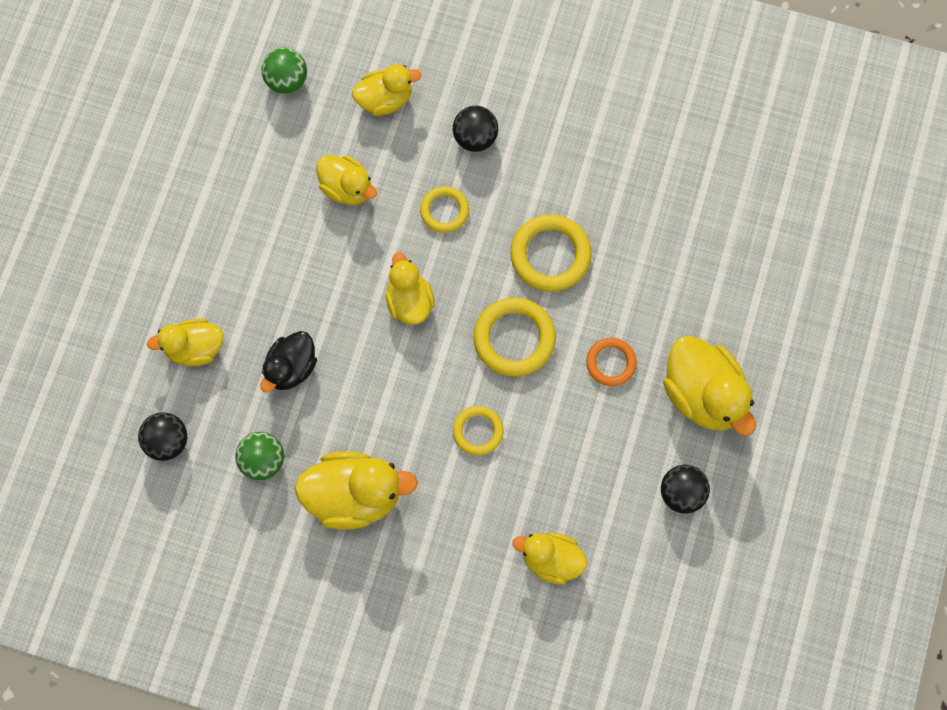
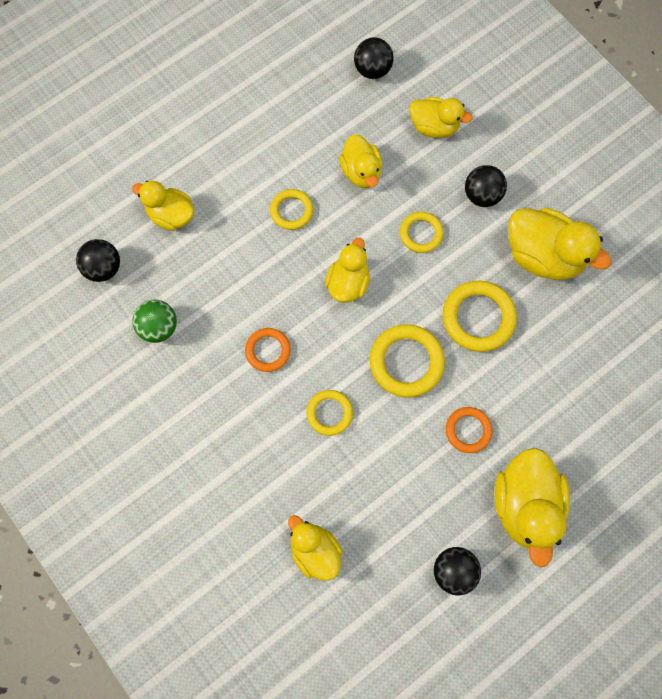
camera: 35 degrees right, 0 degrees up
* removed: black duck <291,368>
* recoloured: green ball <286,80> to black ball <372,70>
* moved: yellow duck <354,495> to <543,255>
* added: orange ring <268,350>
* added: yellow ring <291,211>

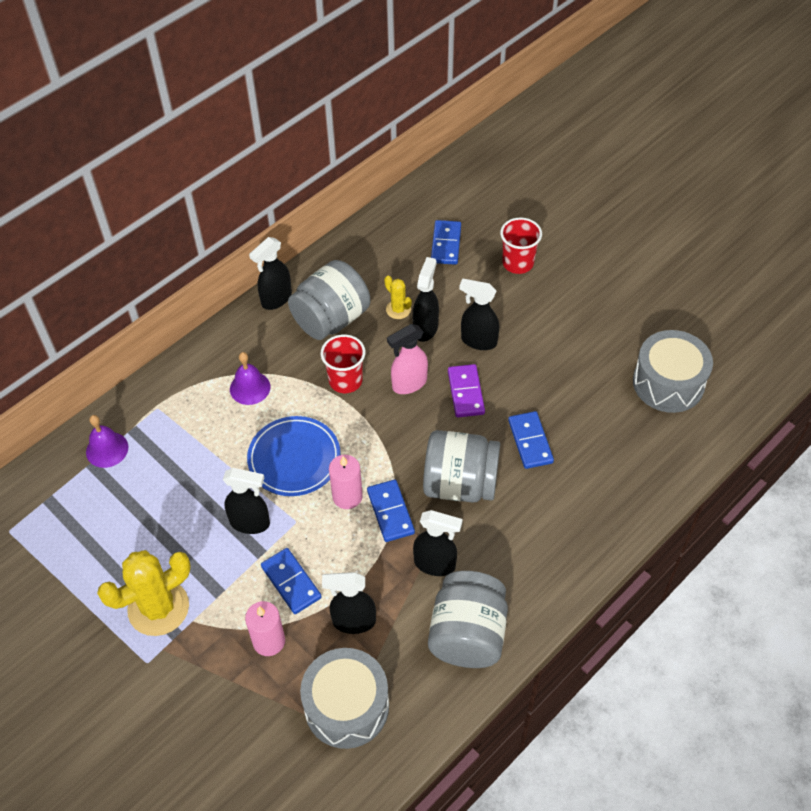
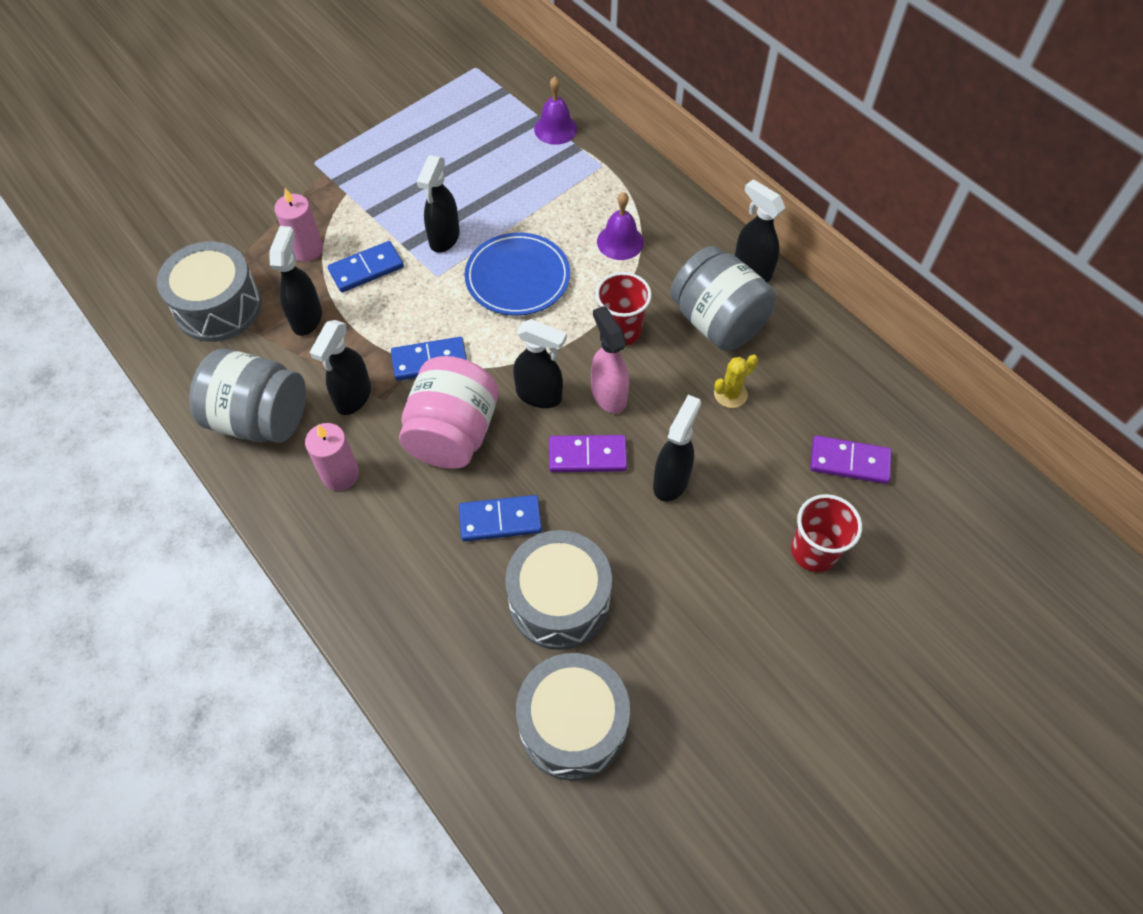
camera: 95 degrees right, 5 degrees up
* removed: yellow cactus <158,608>
* moved: pink candle <347,496> to <340,475>
* moved: black spray bottle <425,328> to <539,395>
* recoloured: grey jar <460,484> to pink jar <453,434>
* recoloured: blue domino <446,244> to purple domino <849,462>
* added: grey drum <559,600>

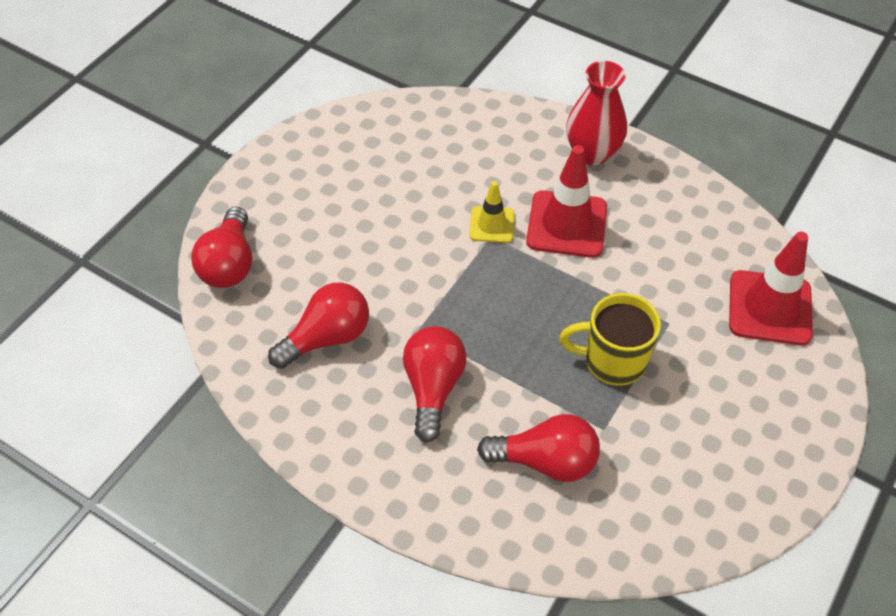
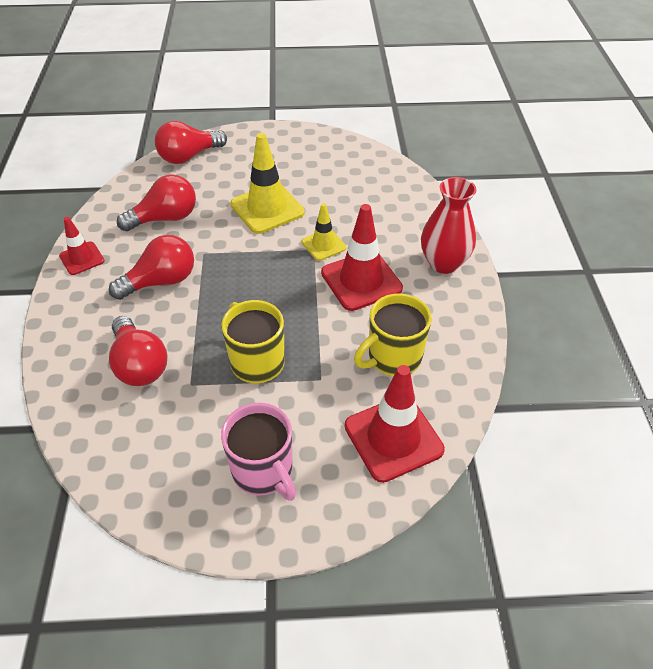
camera: 55 degrees right, 5 degrees down
* turned: red light bulb <327,338> = <165,218> 45 degrees counterclockwise
* added: red traffic cone <82,258>
* added: pink mug <263,471>
* added: yellow traffic cone <267,208>
* added: yellow mug <393,358>

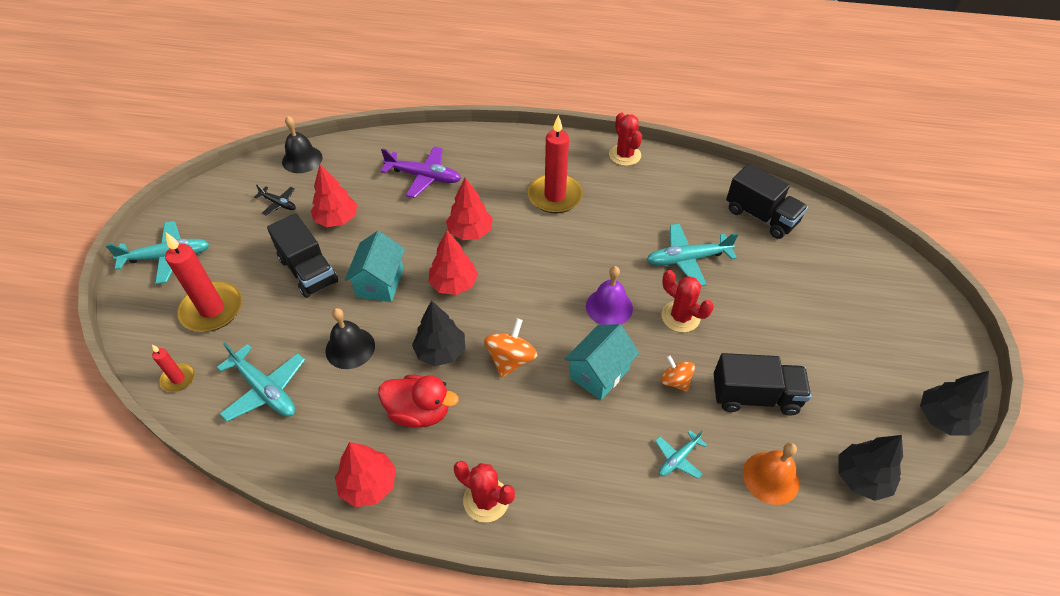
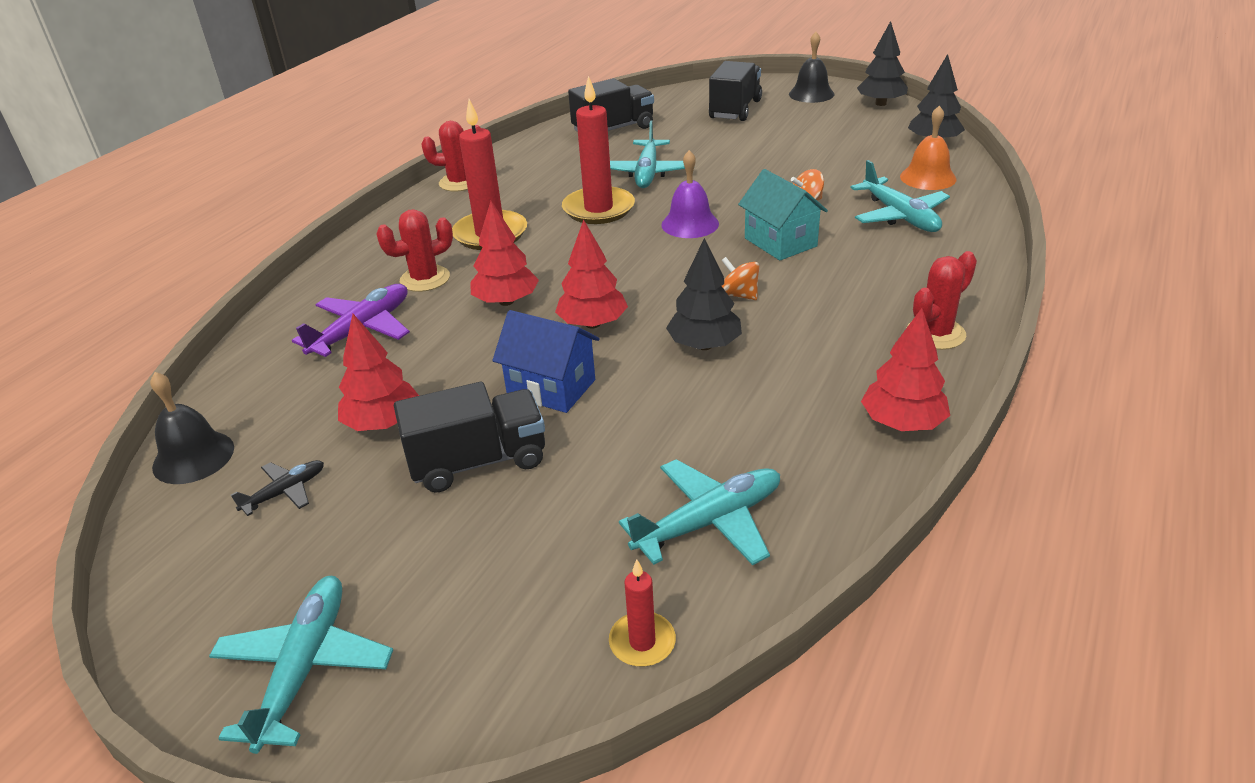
camera: 70 degrees left, 15 degrees down
* moved: red candle <212,309> to <598,209>
* moved: black bell <350,348> to <811,94>
* recoloured: turquoise house <380,283> to blue house <551,388>
* removed: red duck <419,412>
* resized: orange spinning top <511,360> = <739,295> x0.66
* resized: turquoise plane <678,458> = <899,216> x1.79
* moved: red cactus <680,317> to <425,279>
* moved: black truck <755,396> to <735,109>

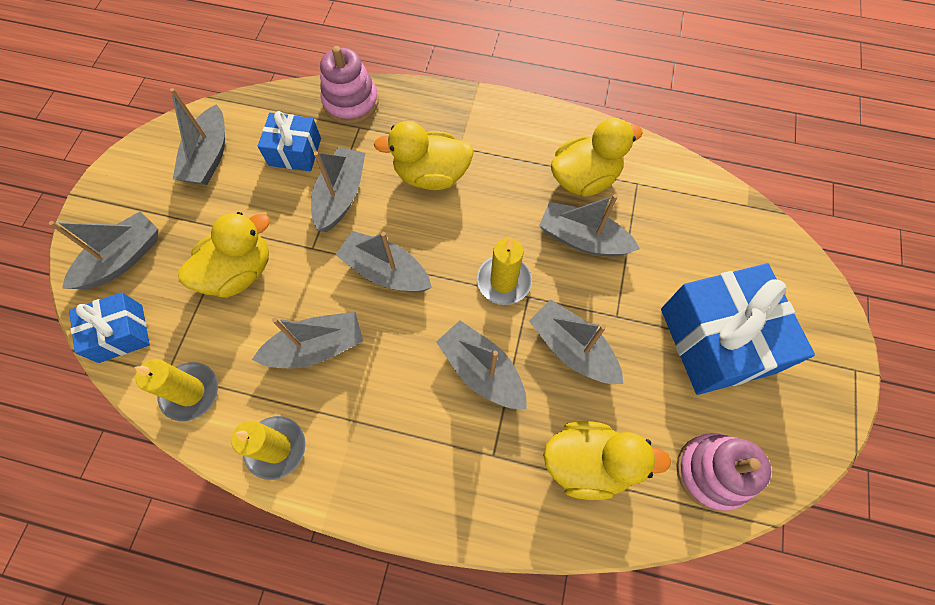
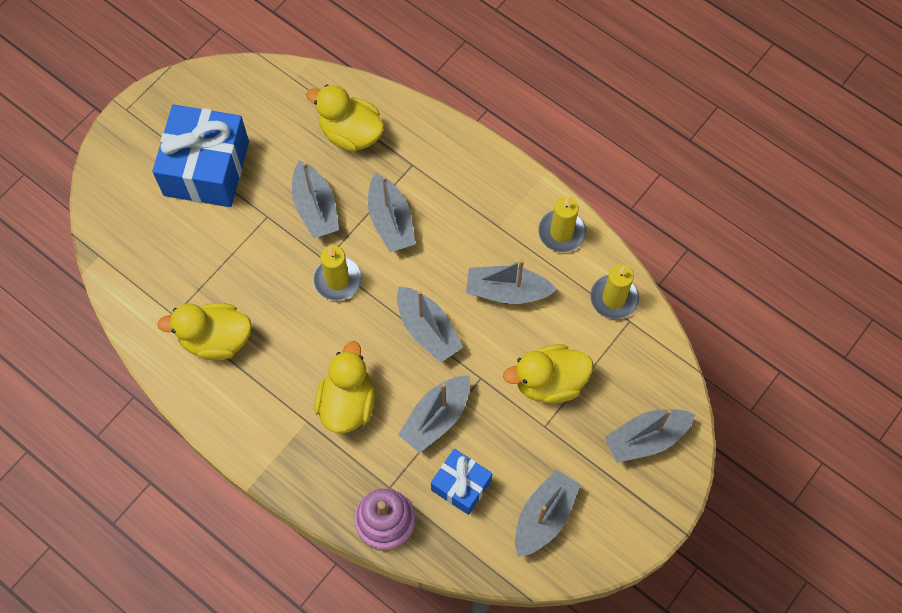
camera: 155 degrees left, 0 degrees up
* removed: blue gift <121,333>
* turned: yellow duck <431,175> = <347,403> 105 degrees counterclockwise
* removed: grey boat <582,239>
* removed: pink stacking toy <712,472>

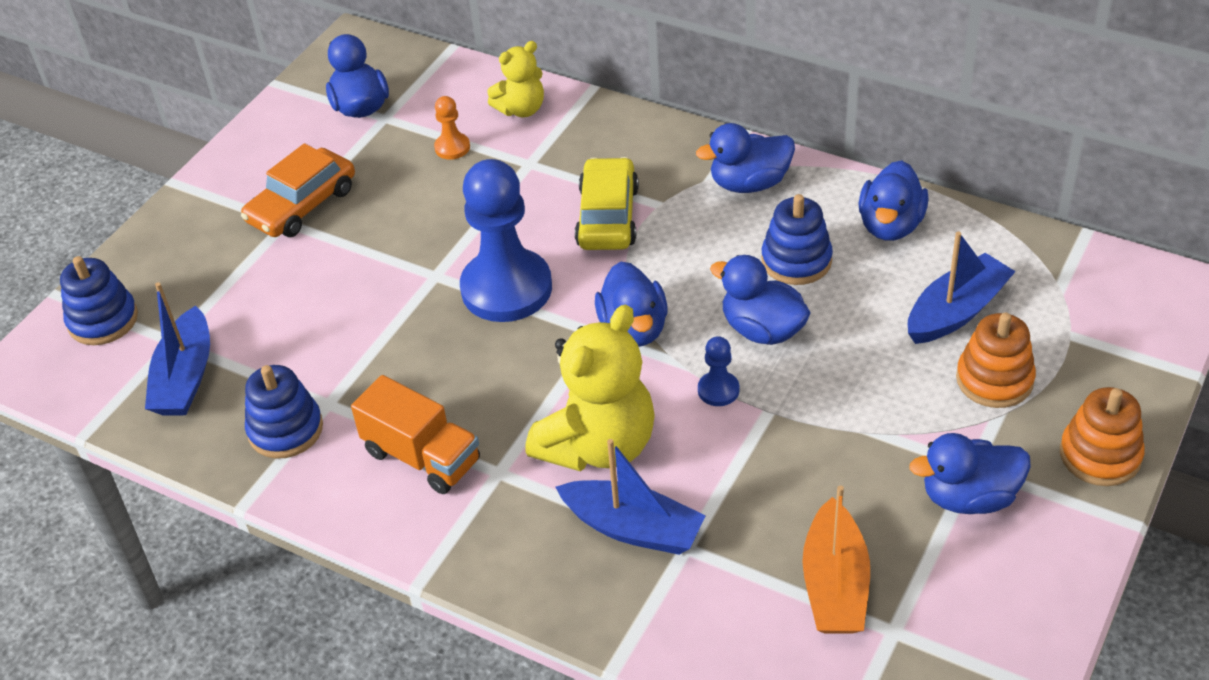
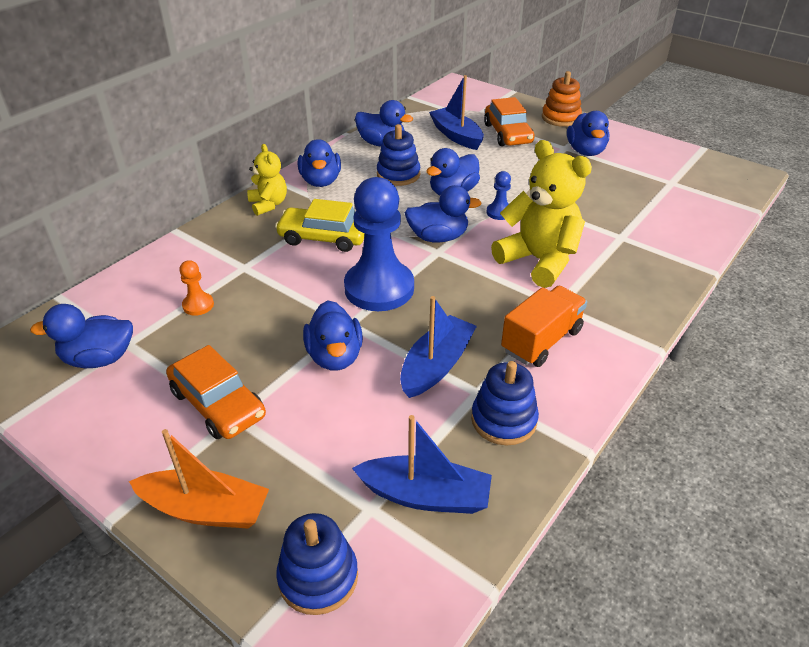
camera: 85 degrees left, 5 degrees down
* moved: yellow teddy bear <521,109> to <268,204>
* moved: blue boat <633,528> to <436,365>
* moved: orange boat <835,585> to <205,509>
* replaced: orange stacking toy <994,380> to orange car <507,134>
* added: blue duck <335,356>

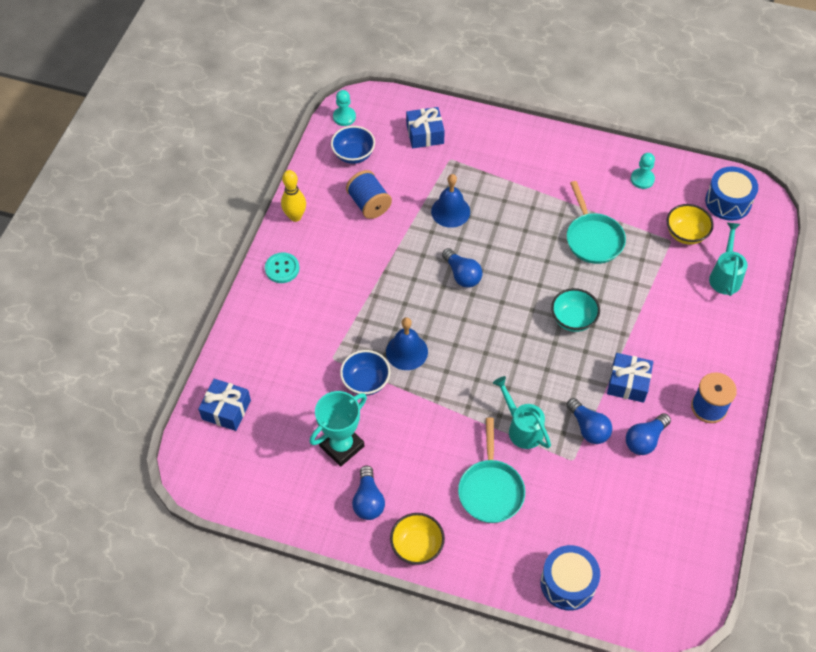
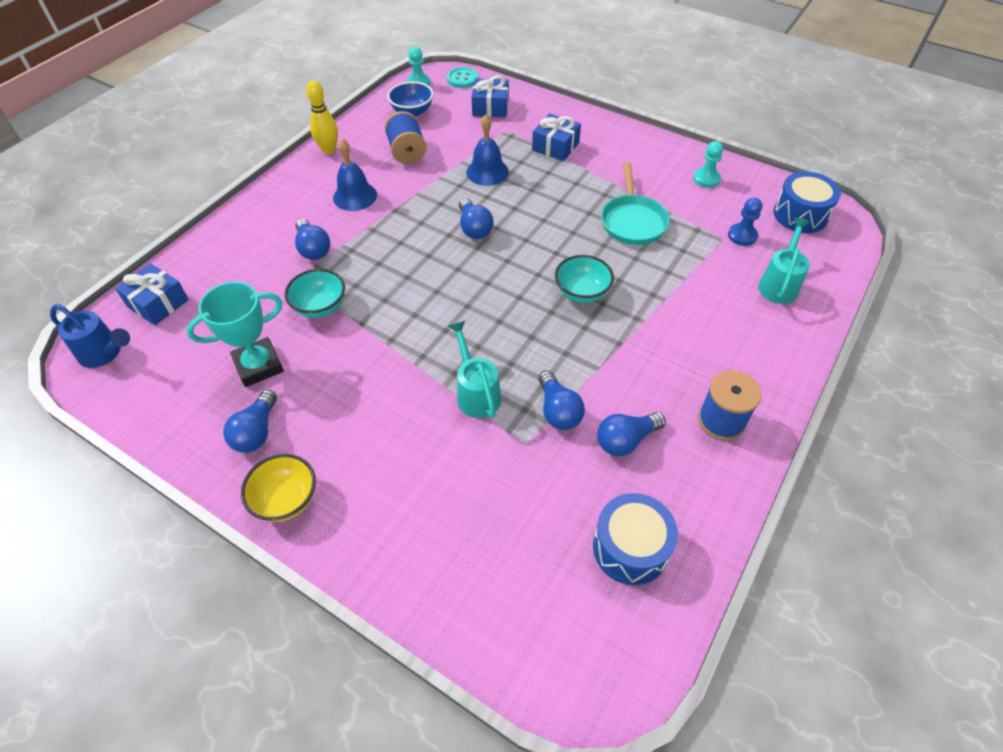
camera: 15 degrees right, 5 degrees down
* moved: turquoise button <282,268> to <462,79>
* recoloured: blue bowl <366,382> to turquoise bowl <320,307>
* moved: blue bell <406,351> to <355,196>
* removed: turquoise pan <490,489>
* moved: blue drum <568,583> to <630,548>
* moved: blue gift <628,383> to <555,146>
* replaced: yellow bowl <686,234> to blue pawn <742,236>
* added: blue watering can <104,353>
* added: blue light bulb <313,248>

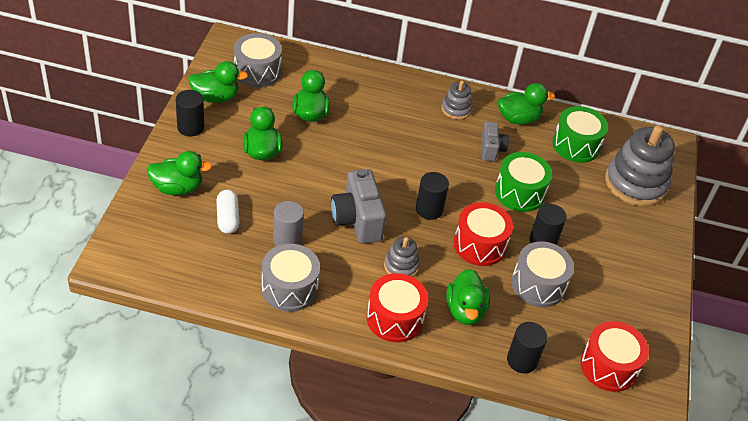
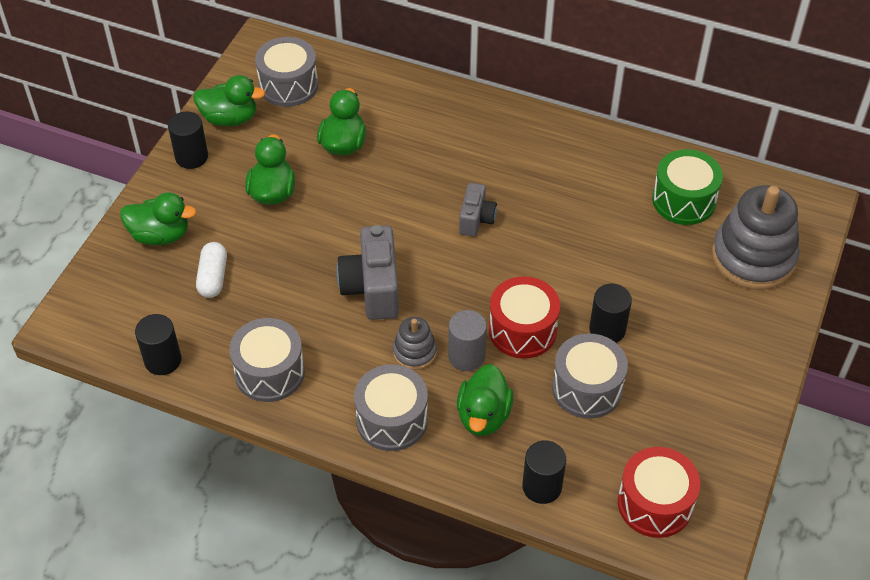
camera: 15 degrees right, 5 degrees up
* moved: grey cylinder <287,239> to <466,356>
* recoloured: red drum <395,318> to grey drum <392,420>
* moved: black cylinder <429,209> to <163,360>
* removed: grey stacking toy <456,109>
* moved: grey camera <491,149> to <476,219>
* removed: green drum <519,192>
* removed: green duck <518,119>

